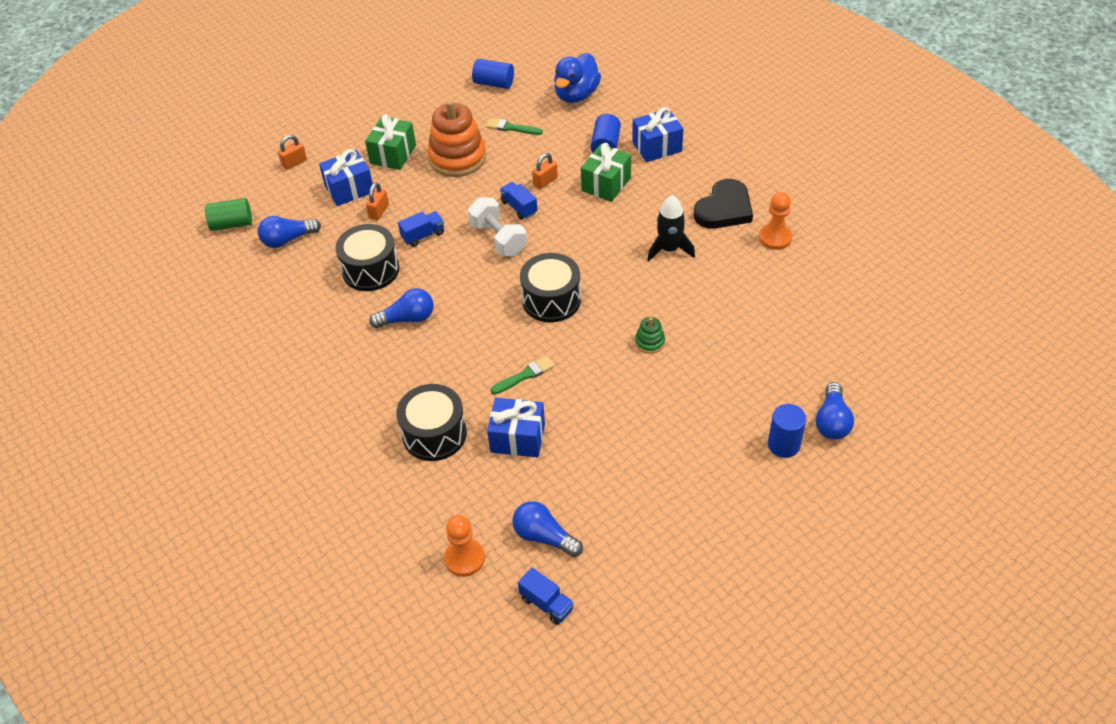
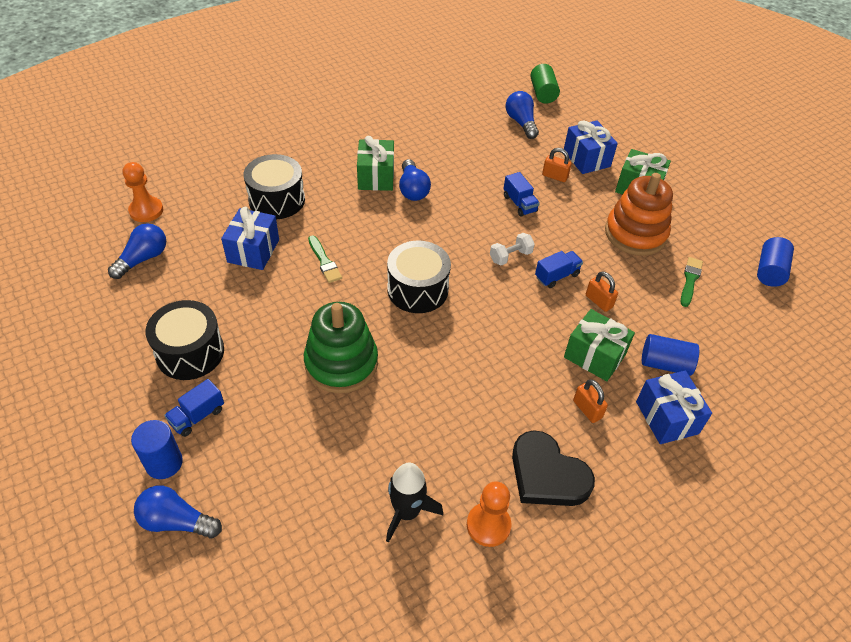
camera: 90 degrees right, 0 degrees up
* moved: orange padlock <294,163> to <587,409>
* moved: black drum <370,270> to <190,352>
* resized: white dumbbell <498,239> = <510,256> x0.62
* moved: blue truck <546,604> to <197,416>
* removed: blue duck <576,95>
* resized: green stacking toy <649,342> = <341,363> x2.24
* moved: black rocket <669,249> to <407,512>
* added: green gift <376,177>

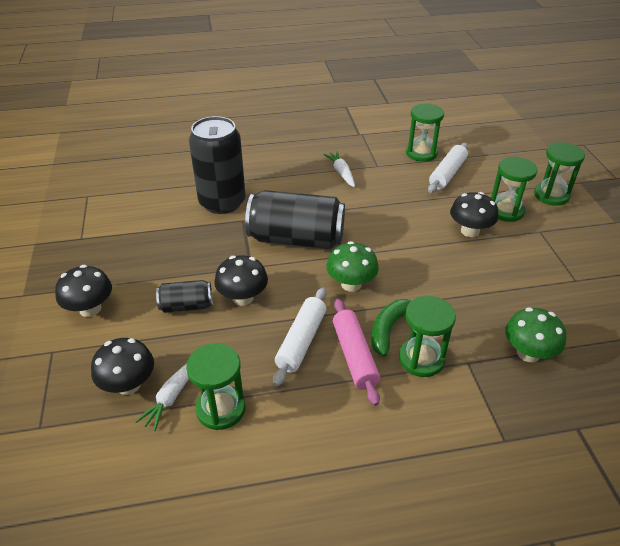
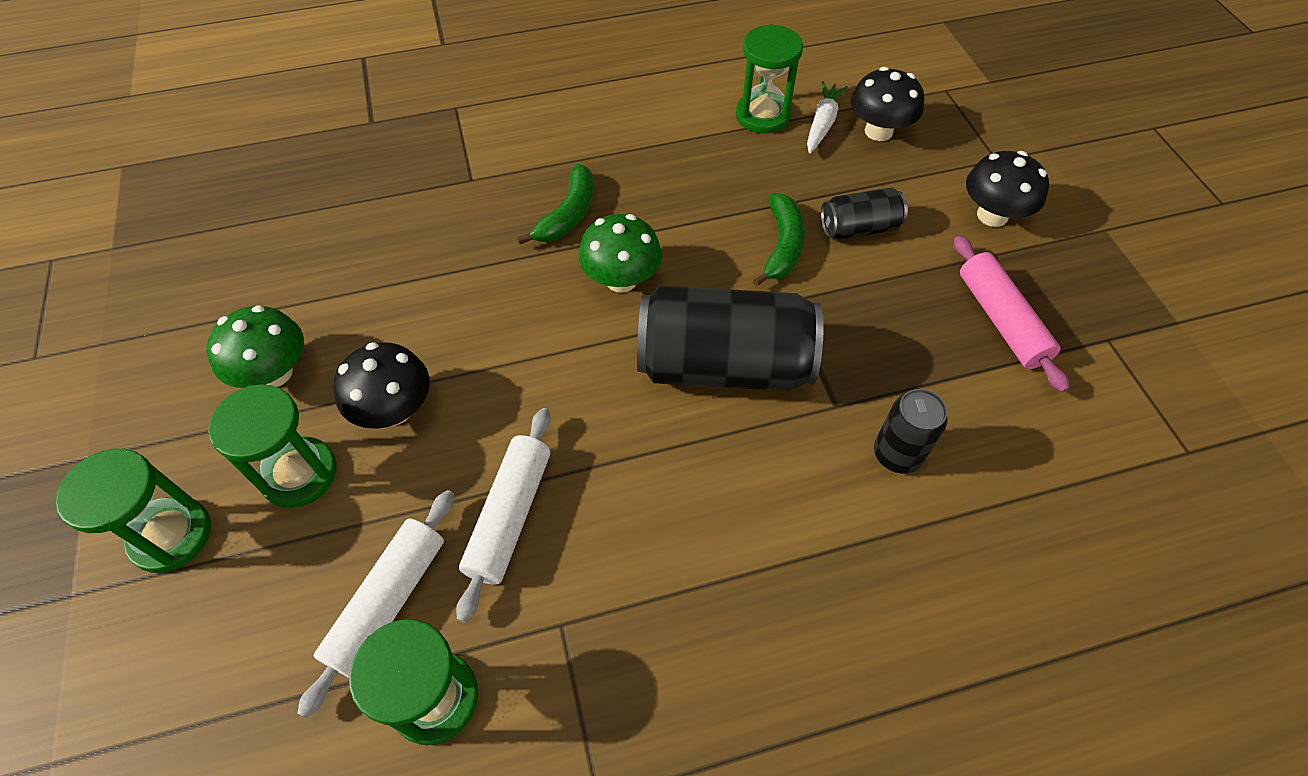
camera: 175 degrees right, 15 degrees up
* resized: black can <222,202> = <897,454> x0.51
* replaced: black mushroom <243,298> to green banana <782,246>
* moved: white rolling pin <301,341> to <510,516>
* removed: white carrot <341,173>
* moved: pink rolling pin <354,356> to <1001,320>
* removed: green hourglass <421,359>
* moved: green mushroom <528,353> to <275,373>

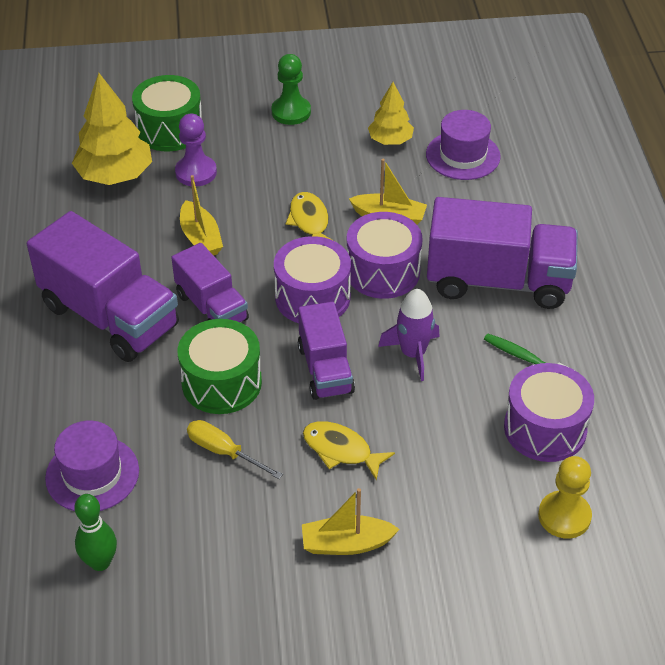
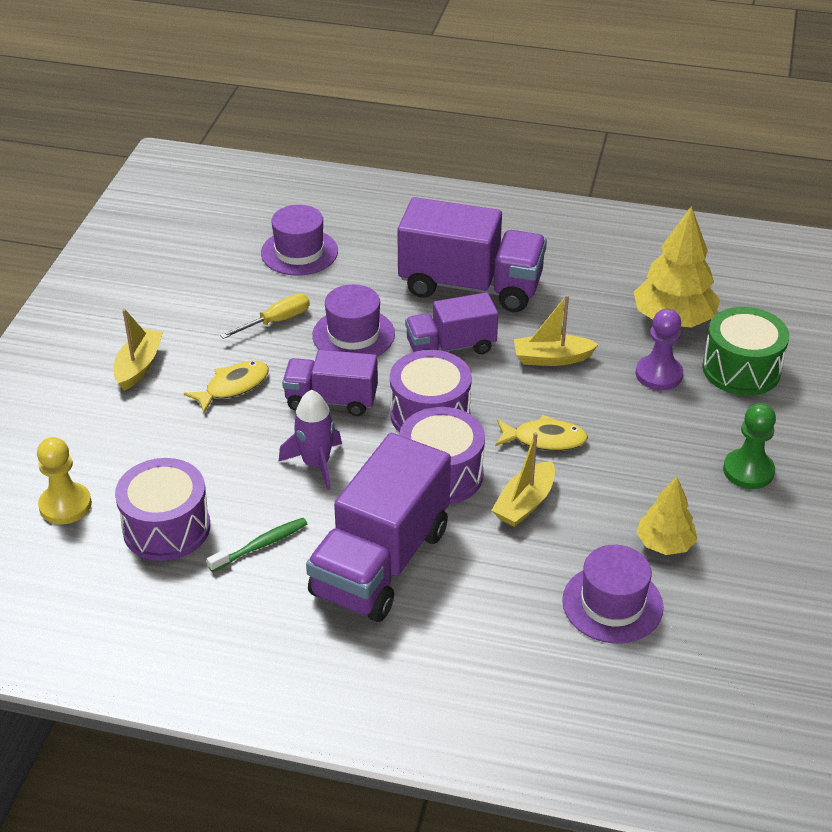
camera: 110 degrees right, 5 degrees down
* turned: purple truck <109,316> = <470,286> 135 degrees counterclockwise
* removed: green bowling pin <100,562>
* replaced: green drum <221,382> to purple hat <353,335>

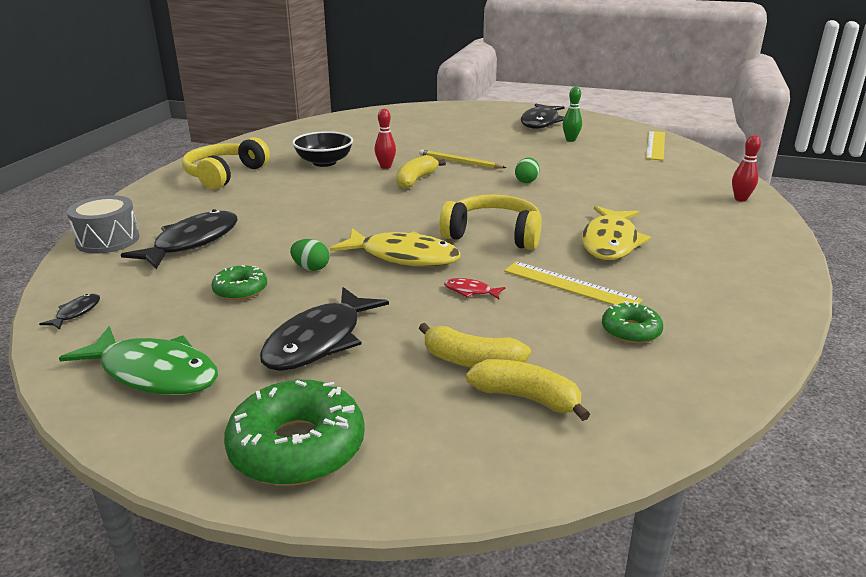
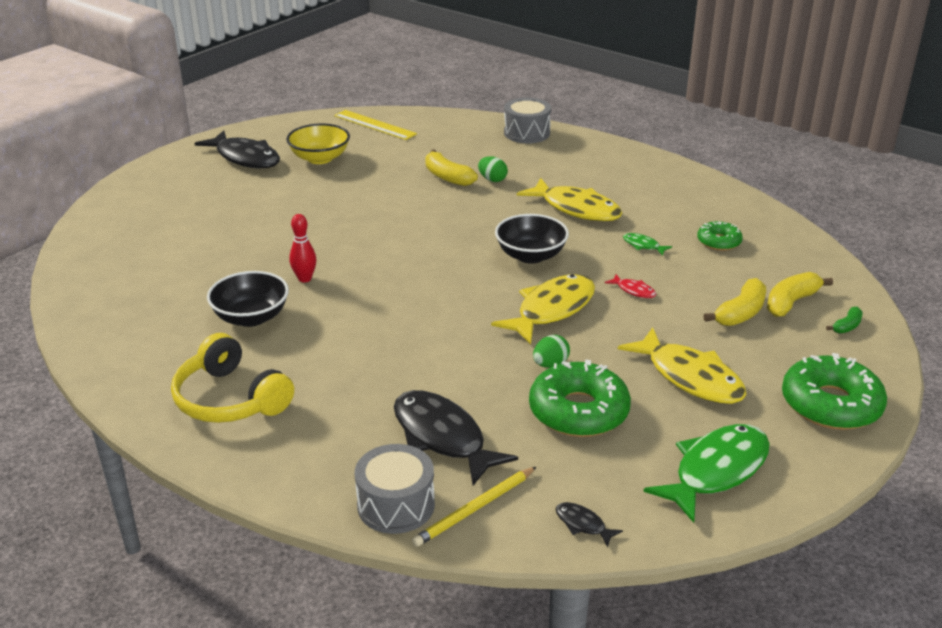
camera: 70 degrees left, 5 degrees up
* resized: green donut <240,290> = <578,411> x1.81
* recoloured: black fish <319,341> to yellow fish <690,377>
* moved: yellow banana <416,180> to <447,177>
* moved: yellow pencil <459,162> to <474,509>
* replaced: yellow headphones <493,234> to black bowl <530,255>
* turned: red fish <470,291> = <634,290> 90 degrees counterclockwise
* replaced: yellow ruler <570,285> to green fish <643,245>
* moved: green egg <526,181> to <492,180>
* replaced: green bowling pin <570,140> to yellow bowl <320,158>
* replaced: red bowling pin <740,199> to grey drum <526,133>
* added: green banana <847,326>

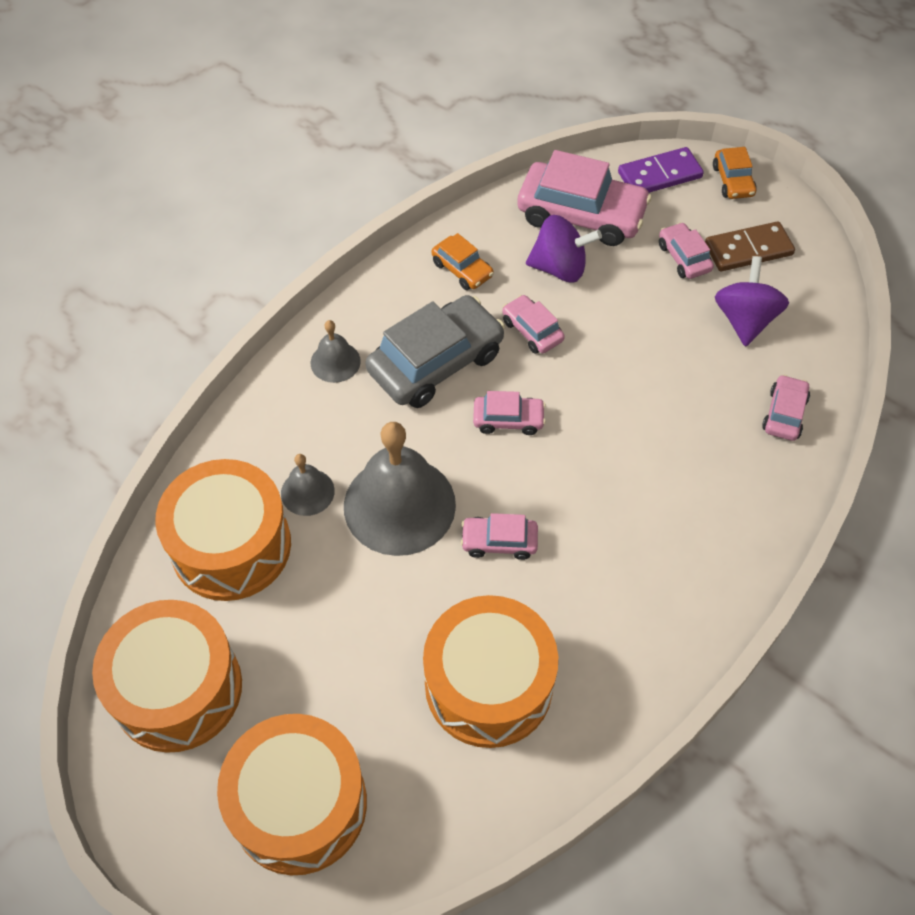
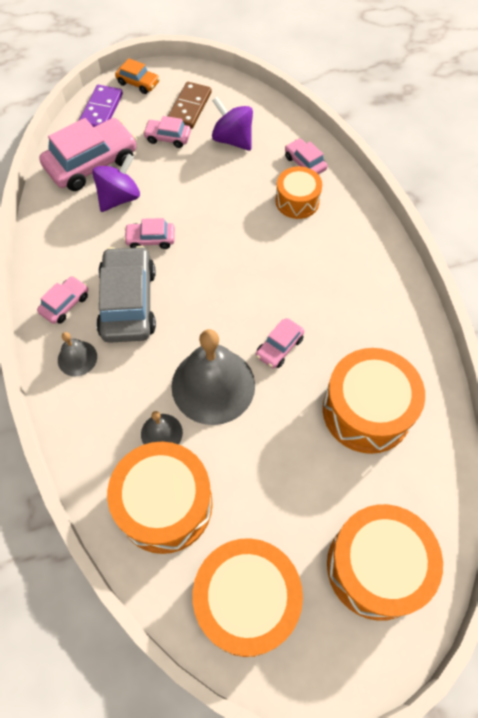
camera: 55 degrees left, 5 degrees up
* removed: orange car <462,269>
* moved: pink car <508,419> to <65,304>
* added: orange drum <297,201>

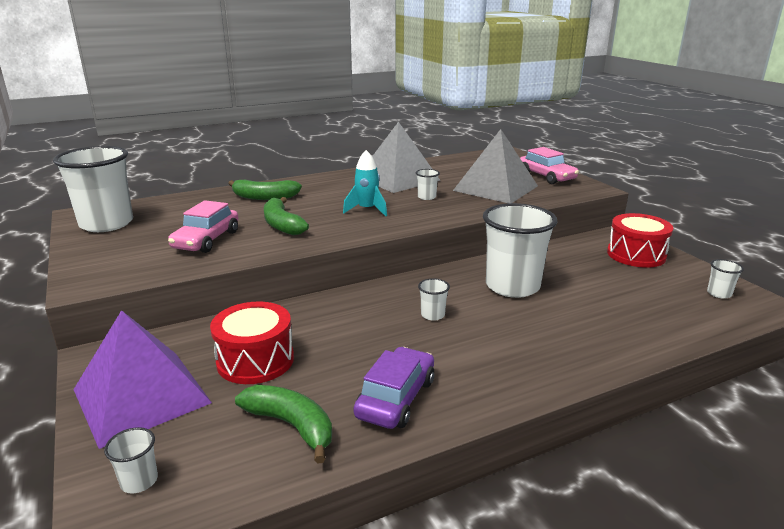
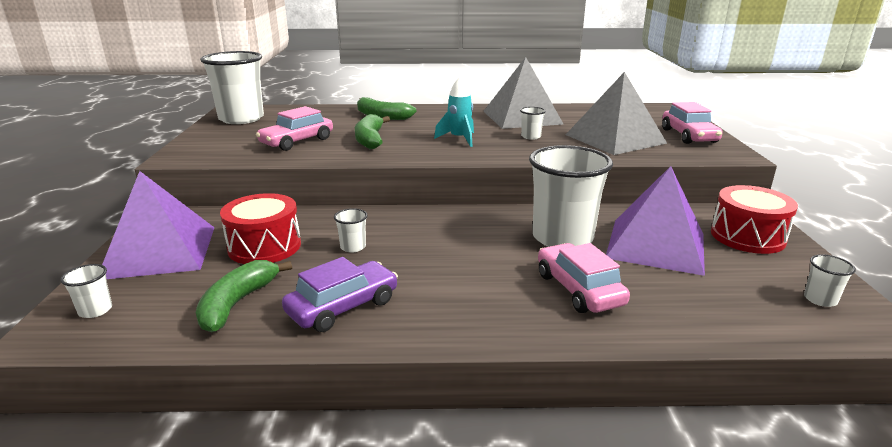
camera: 25 degrees right, 0 degrees up
* turned: green banana <291,425> = <237,303> 135 degrees counterclockwise
* moved: white cup <432,315> to <353,247>
* added: pink car <579,289>
* added: purple pyramid <656,245>

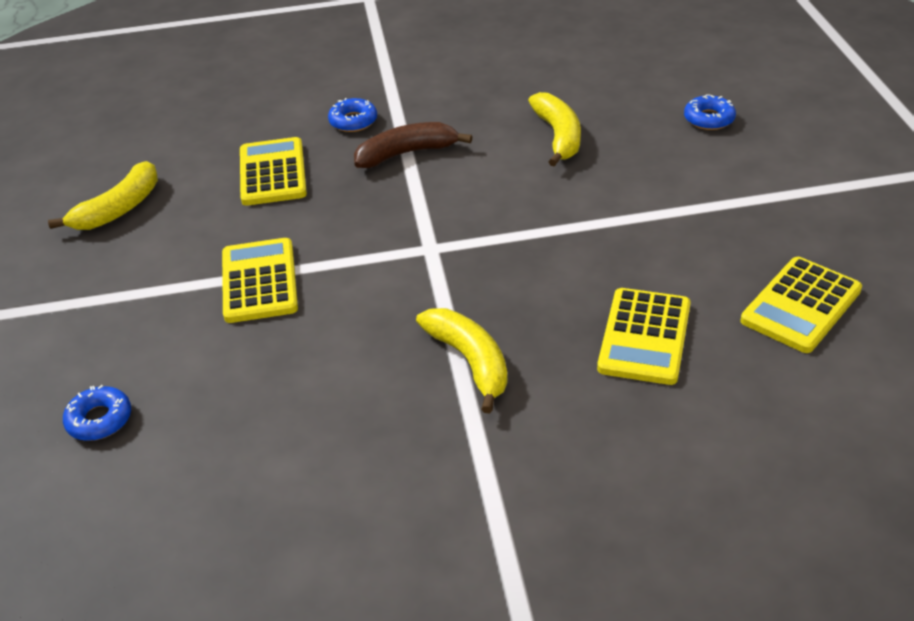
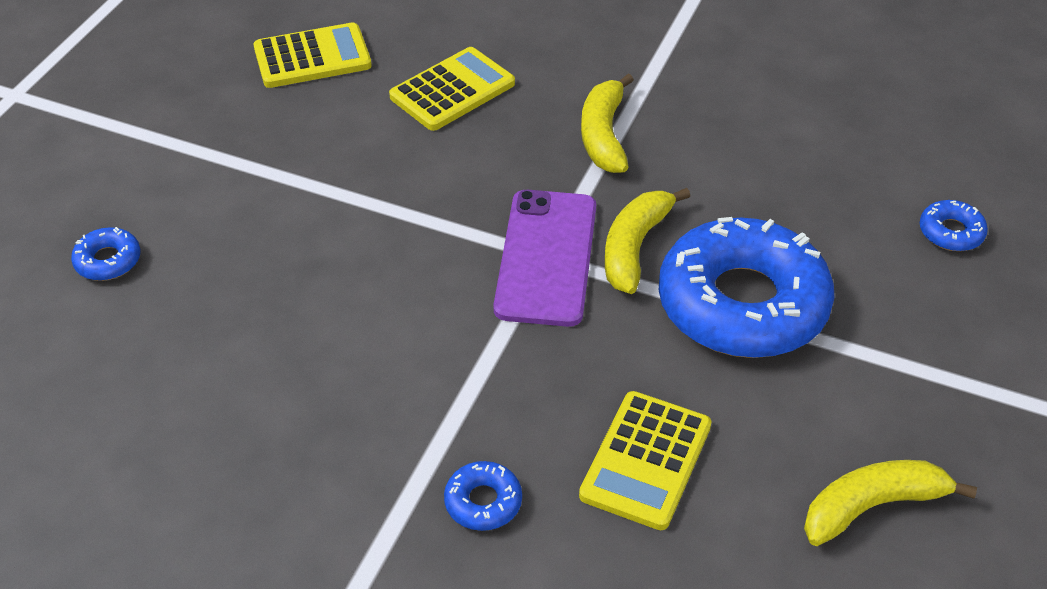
camera: 150 degrees left, 5 degrees up
* replaced: yellow calculator <259,281> to blue donut <742,304>
* removed: brown banana <407,153>
* moved: yellow banana <558,136> to <634,247>
* added: purple phone <546,257>

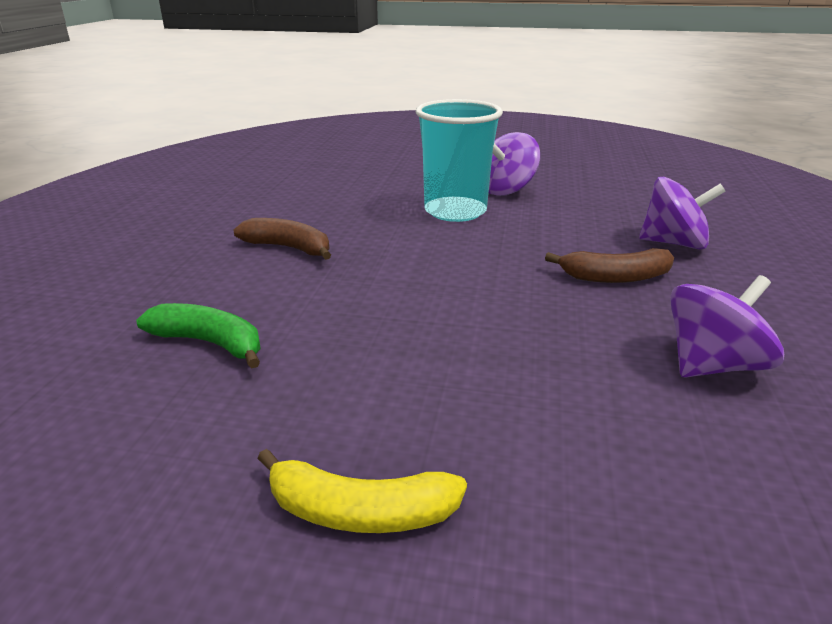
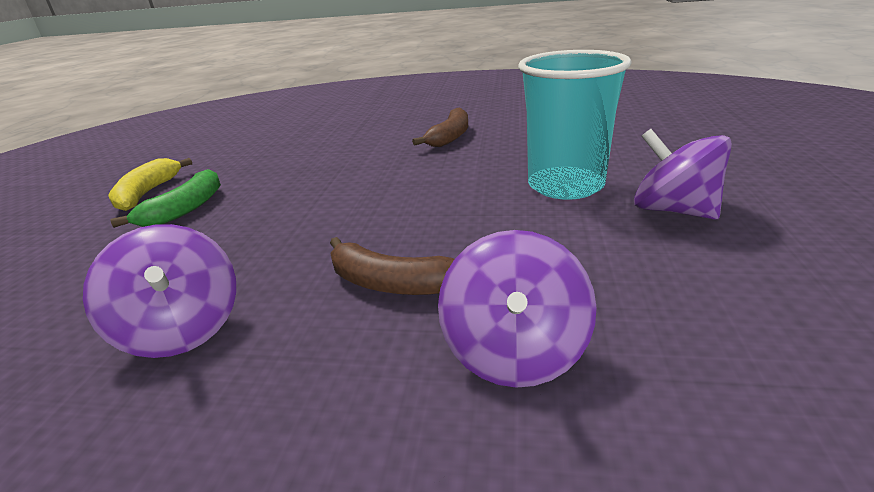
camera: 90 degrees right, 0 degrees up
* moved: green banana <210,343> to <185,209>
* turned: brown banana <615,277> = <390,283> 60 degrees counterclockwise

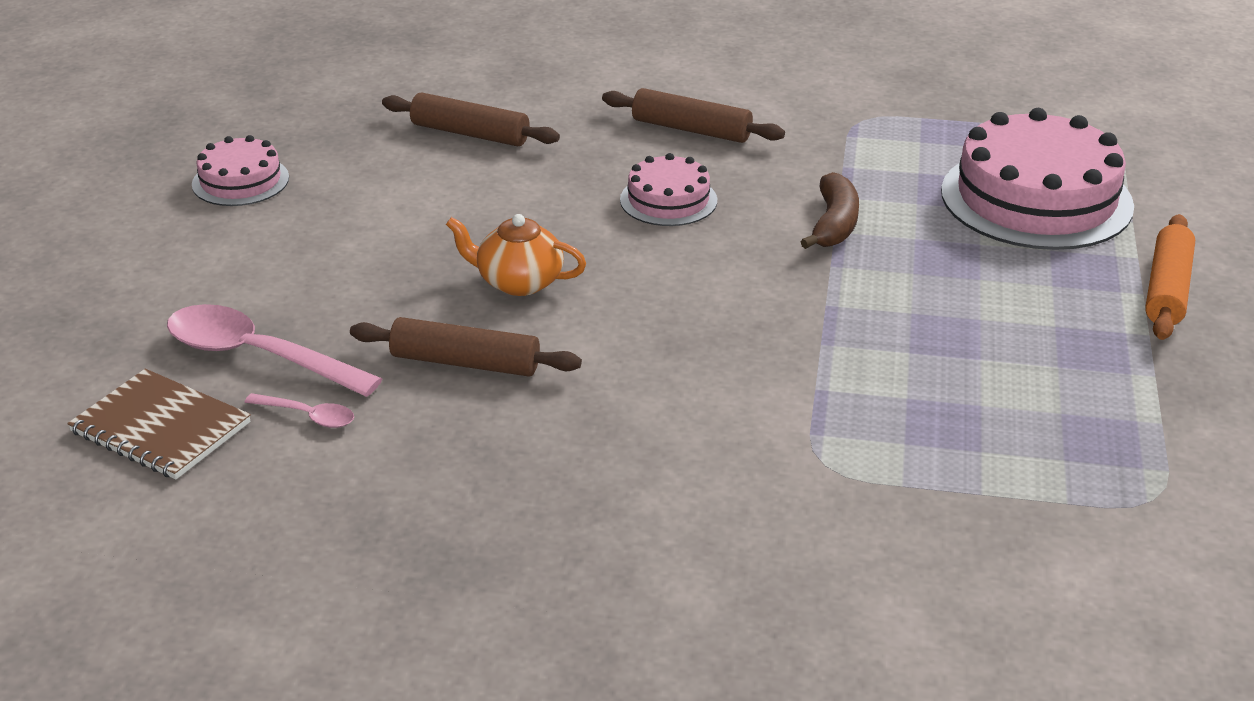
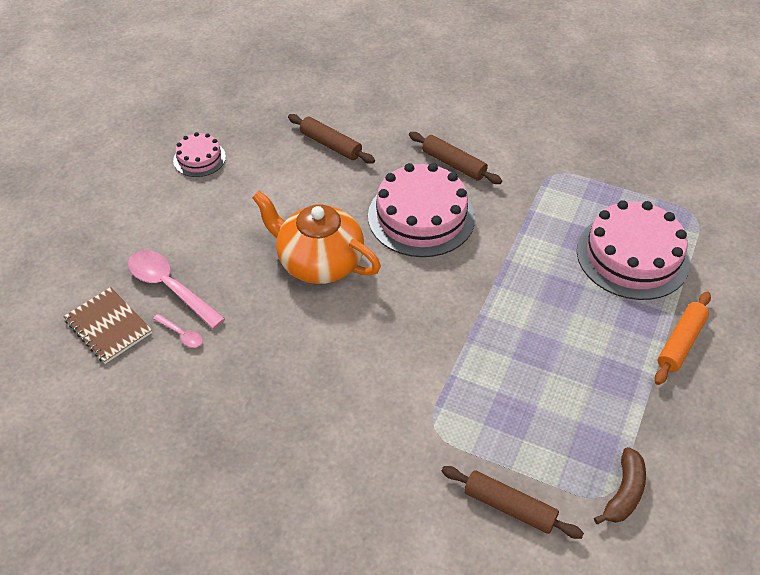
camera: 15 degrees right, 15 degrees up
* moved: brown rolling pin <465,363> to <509,507>
* resized: orange teapot <518,282> = <319,262> x1.81
* resized: pink cake <668,200> = <421,216> x1.94
* moved: brown banana <834,224> to <624,493>

